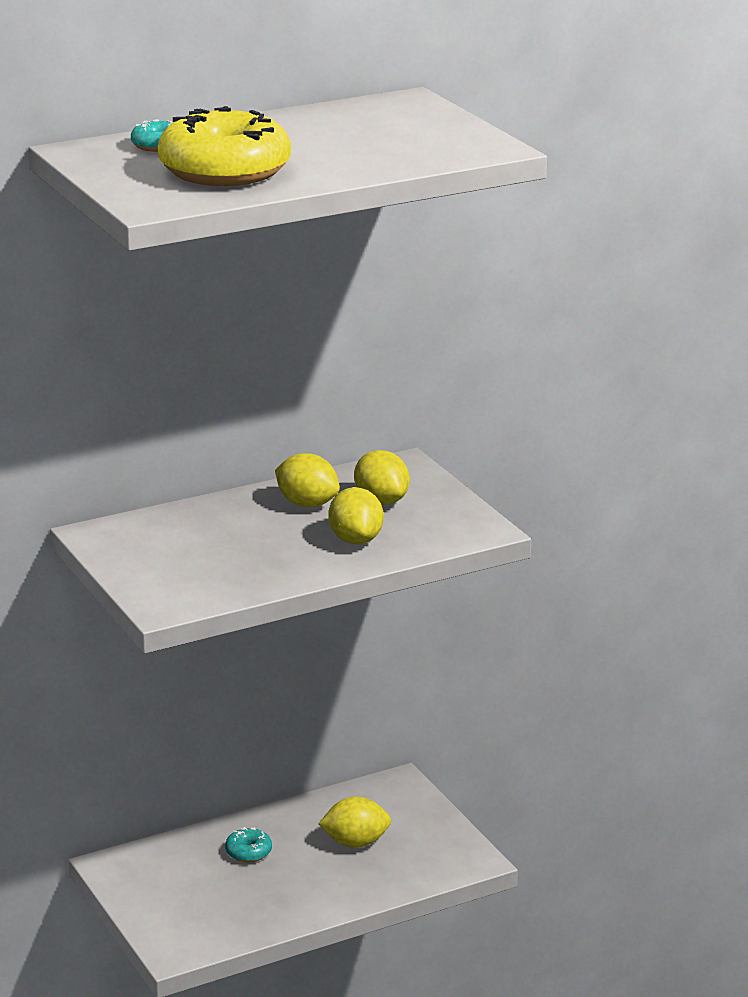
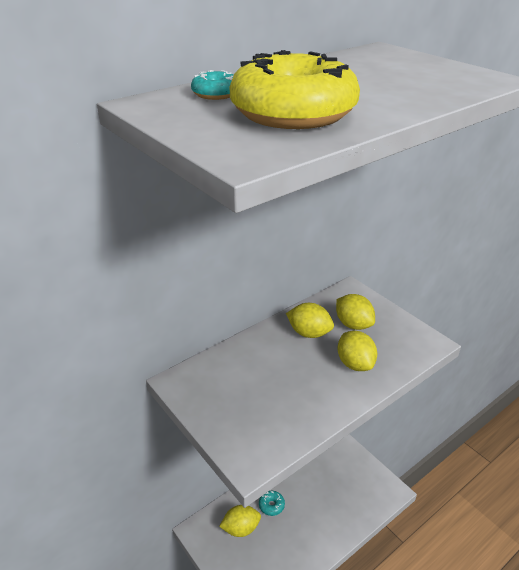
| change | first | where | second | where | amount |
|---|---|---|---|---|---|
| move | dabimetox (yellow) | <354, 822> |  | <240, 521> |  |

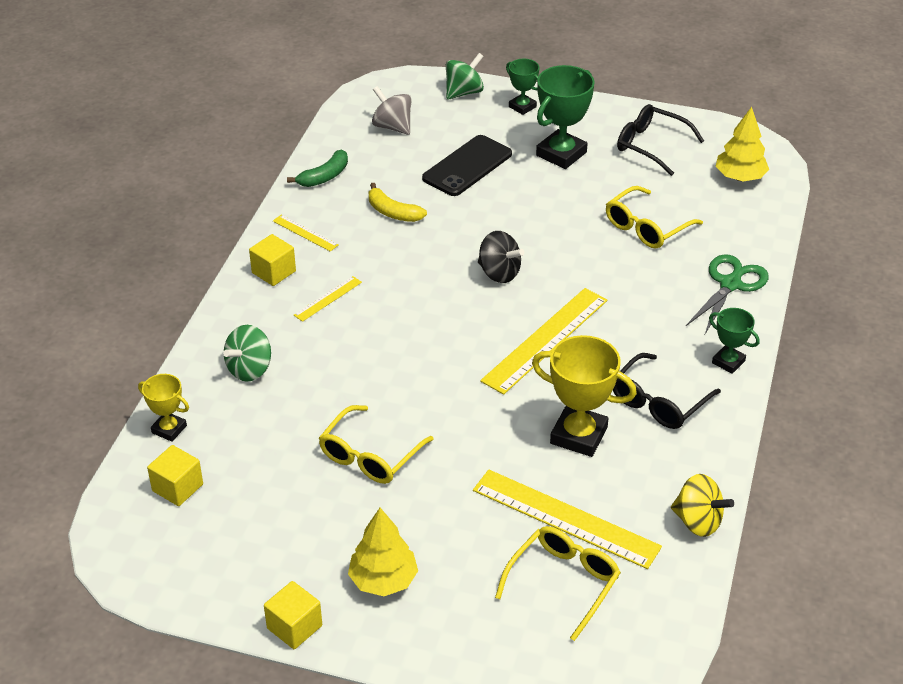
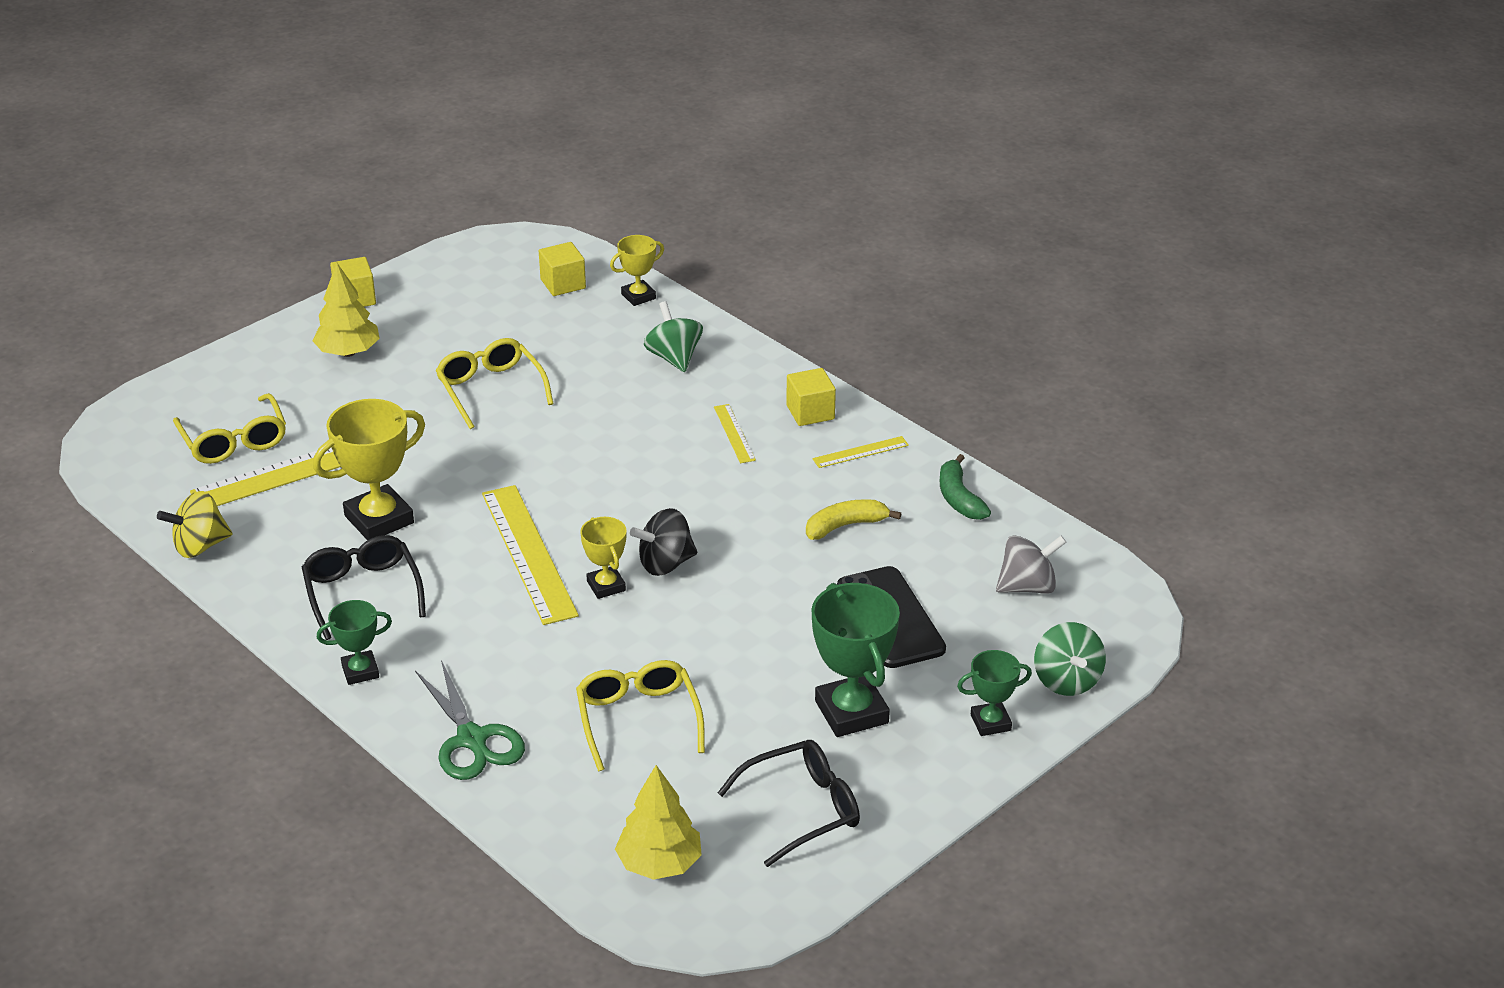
| change | first | where | second | where | amount |
|---|---|---|---|---|---|
| insert |  |  | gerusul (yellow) | <603, 558> |  |

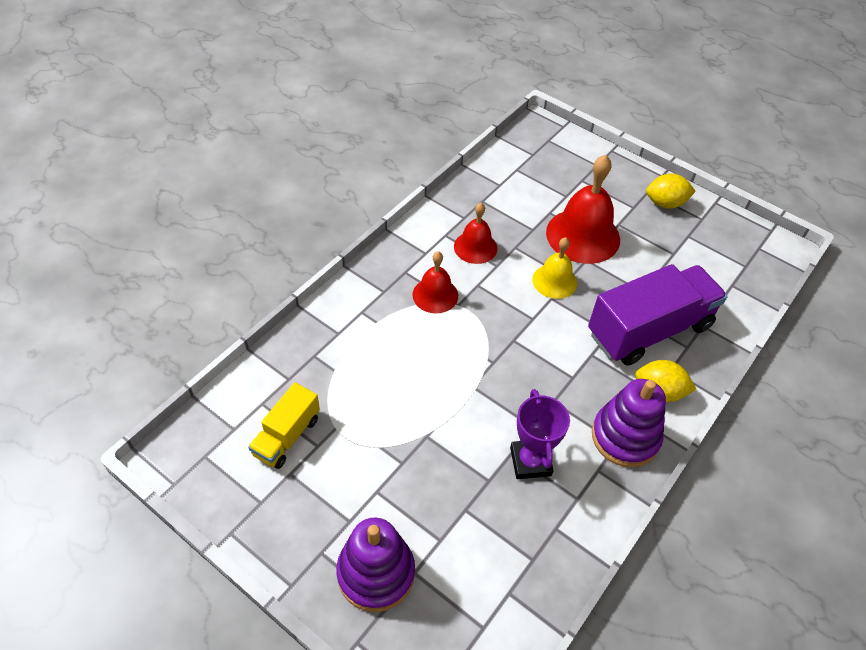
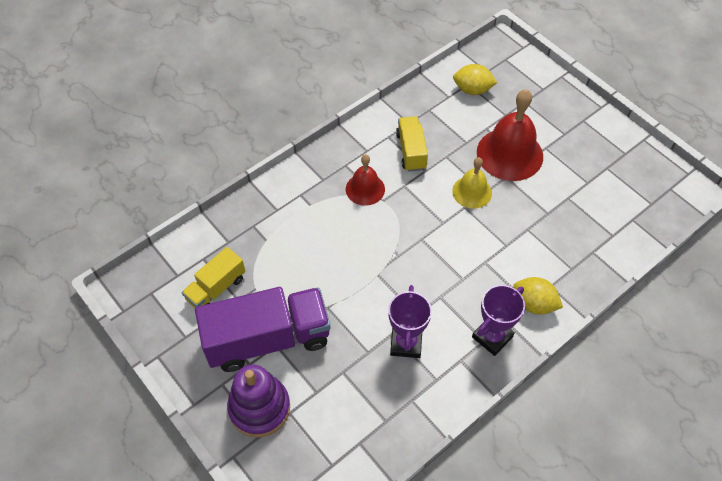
| change | first | where | second | where | amount |
|---|---|---|---|---|---|
| move | dabimetox (yellow) | <671, 191> |  | <475, 79> |  |
| replace | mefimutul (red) | <475, 233> | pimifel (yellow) | <412, 143> |  |
| move | pimifel (purple) | <658, 315> |  | <263, 329> |  |
| replace | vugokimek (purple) | <629, 423> | gerusul (purple) | <498, 320> |  |

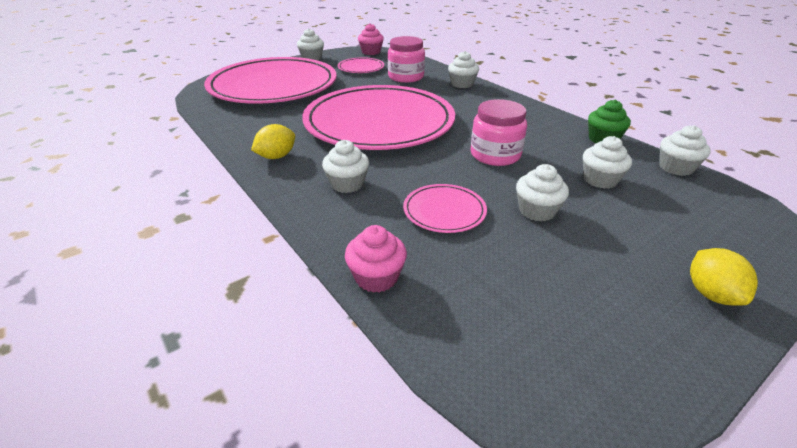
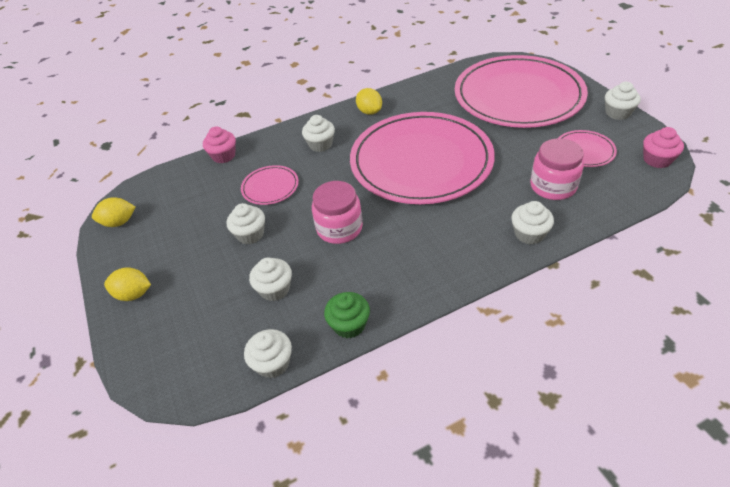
| change | first | where | second | where | amount |
|---|---|---|---|---|---|
| insert |  |  | dabimetox (yellow) | <113, 212> |  |

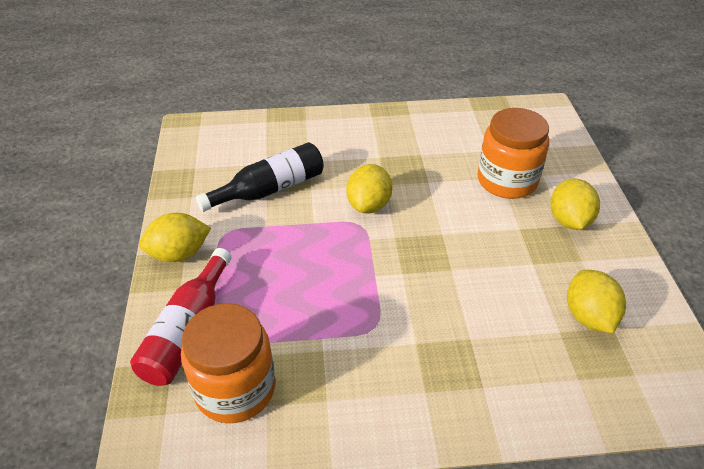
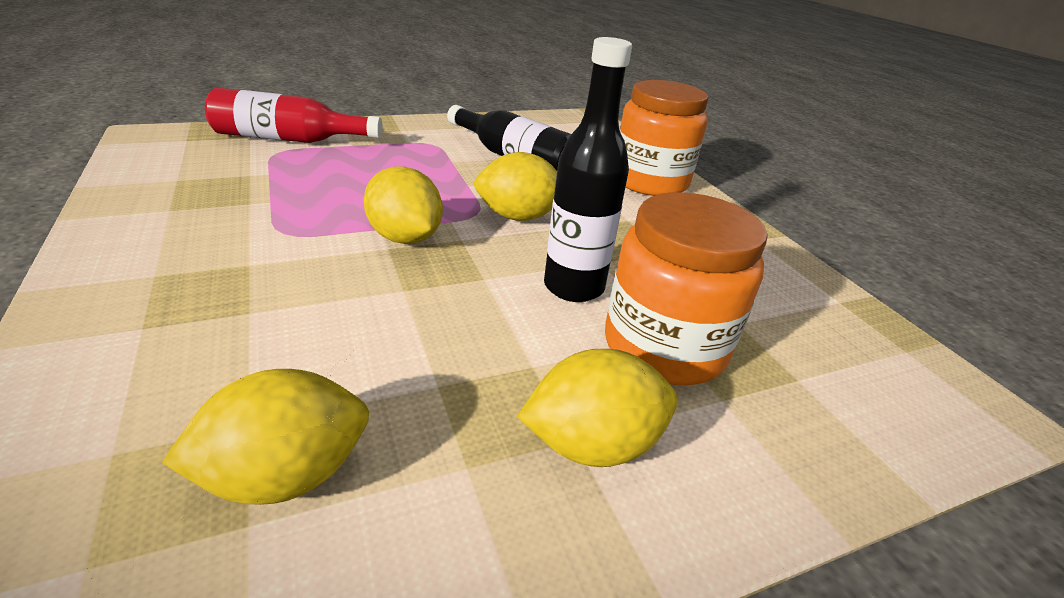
| change | first | where | second | where | amount |
|---|---|---|---|---|---|
| move | dabimetox (yellow) | <175, 237> |  | <403, 205> |  |
| move | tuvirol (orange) | <228, 363> |  | <664, 138> |  |
| insert |  |  | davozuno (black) | <588, 169> |  |

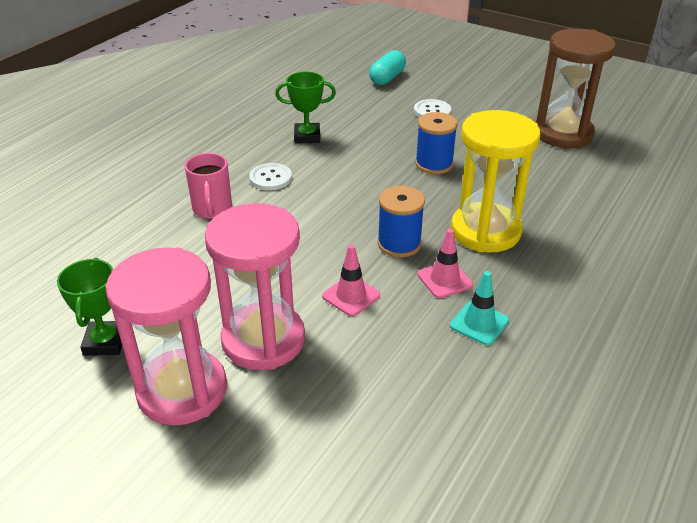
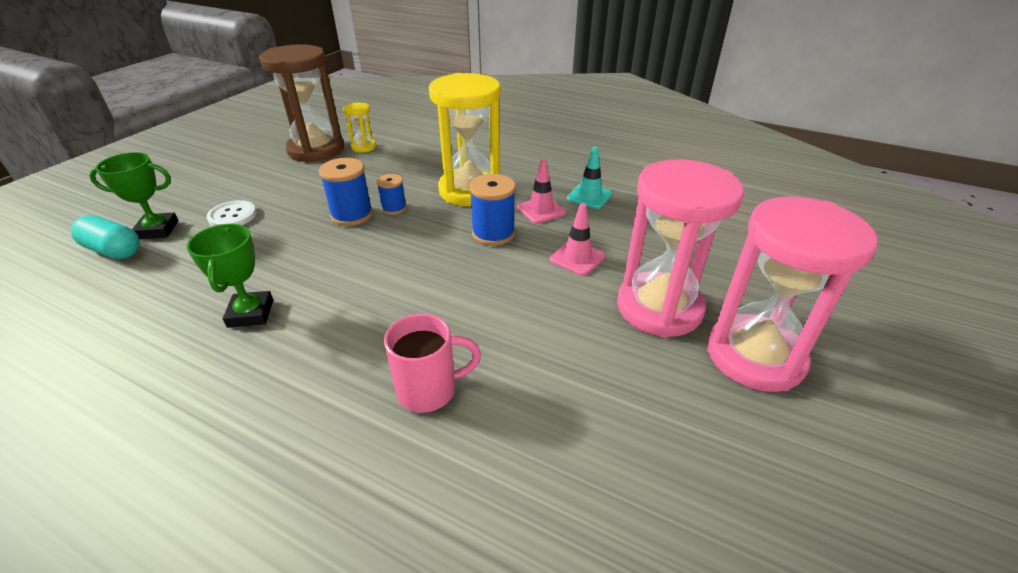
| change | first | where | second | where | amount |
|---|---|---|---|---|---|
| delete | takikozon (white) | <270, 177> |  |  |  |
| move | gerusul (green) | <89, 307> |  | <134, 195> |  |
| insert |  |  | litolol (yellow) | <359, 127> |  |
| insert |  |  | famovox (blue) | <391, 194> |  |

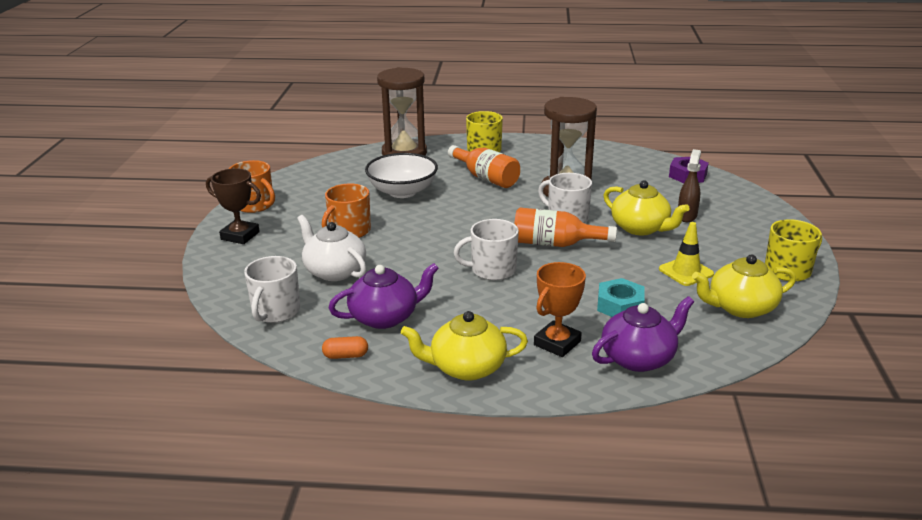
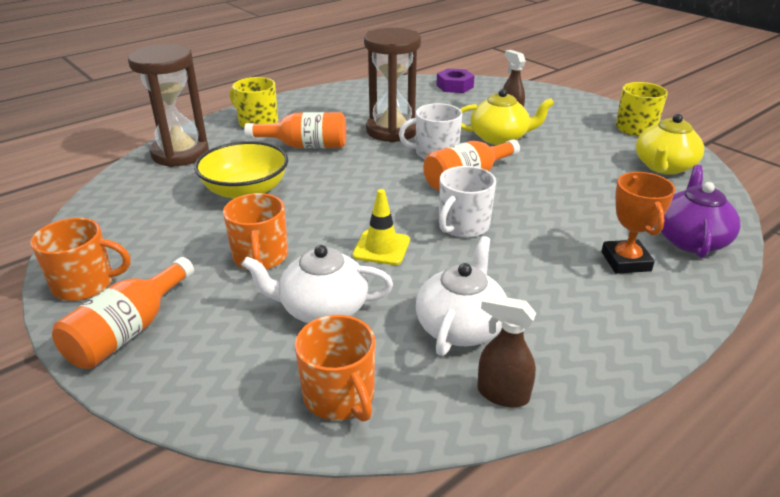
| change | first | where | second | where | amount |
|---|---|---|---|---|---|
| recolor | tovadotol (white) | <401, 175> | tovadotol (yellow) | <241, 170> |  |
| replace | gerusul (brown) | <233, 206> | davozuno (orange) | <123, 313> |  |
| move | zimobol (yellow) | <686, 254> |  | <381, 227> |  |
| recolor | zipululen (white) | <272, 289> | zipululen (orange) | <335, 368> |  |
| recolor | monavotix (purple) | <384, 296> | monavotix (white) | <461, 296> |  |
| delete | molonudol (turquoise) | <621, 297> |  |  |  |
| delete | monavotix (yellow) | <464, 346> |  |  |  |
| replace | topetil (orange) | <345, 347> | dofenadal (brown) | <506, 350> |  |

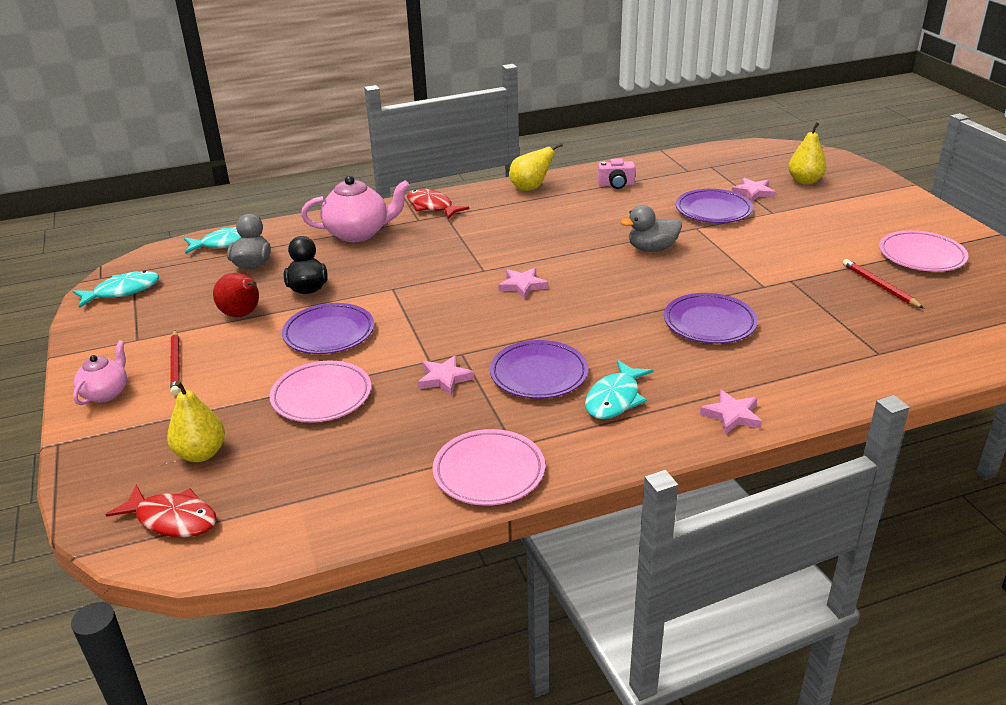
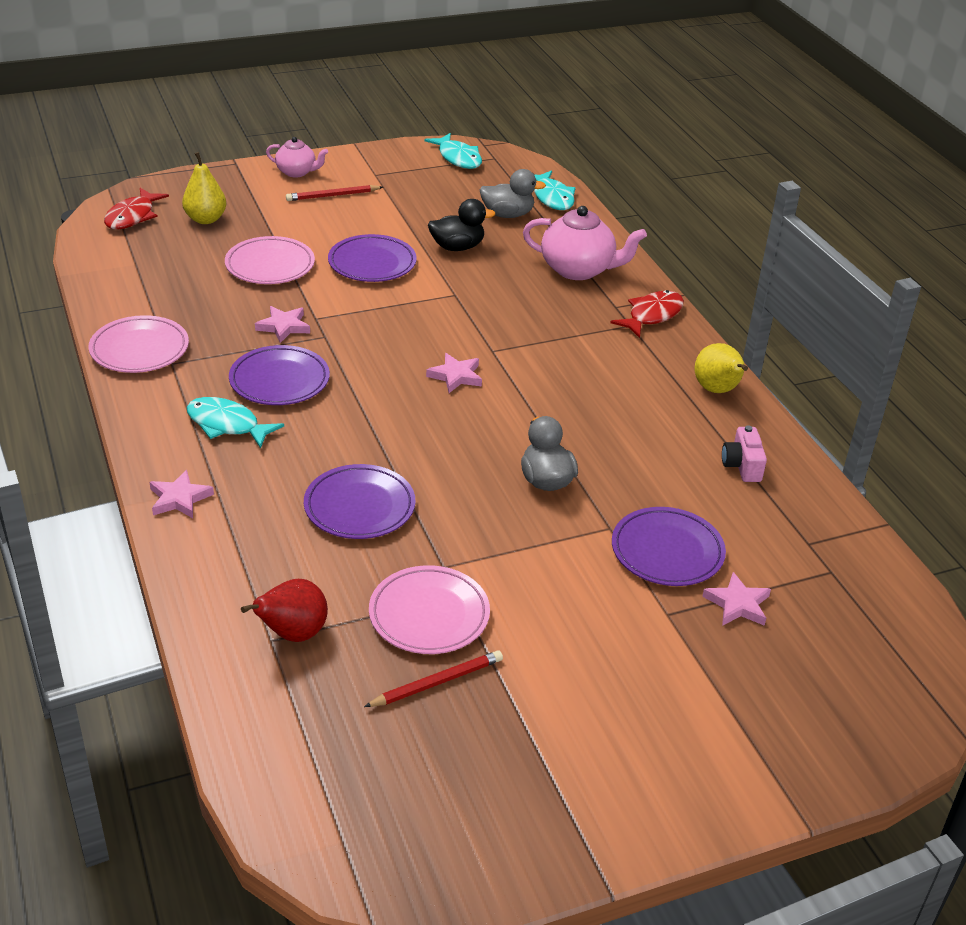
| change | first | where | second | where | amount |
|---|---|---|---|---|---|
| delete | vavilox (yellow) | <807, 153> |  |  |  |
| rotate | monavotix (pink) | <355, 209> |  | <585, 243> | 60 degrees counterclockwise |
| move | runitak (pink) | <923, 251> |  | <429, 609> |  |
| move | vavilox (red) | <236, 295> |  | <284, 610> |  |

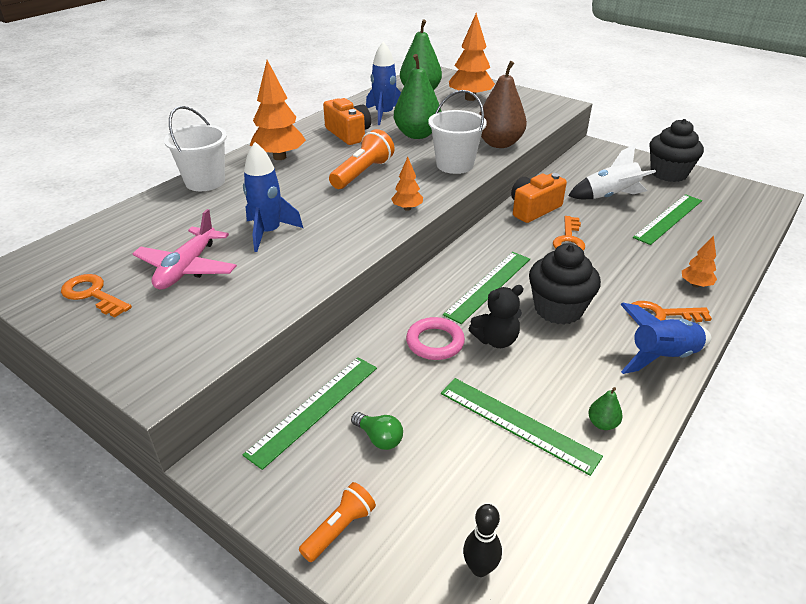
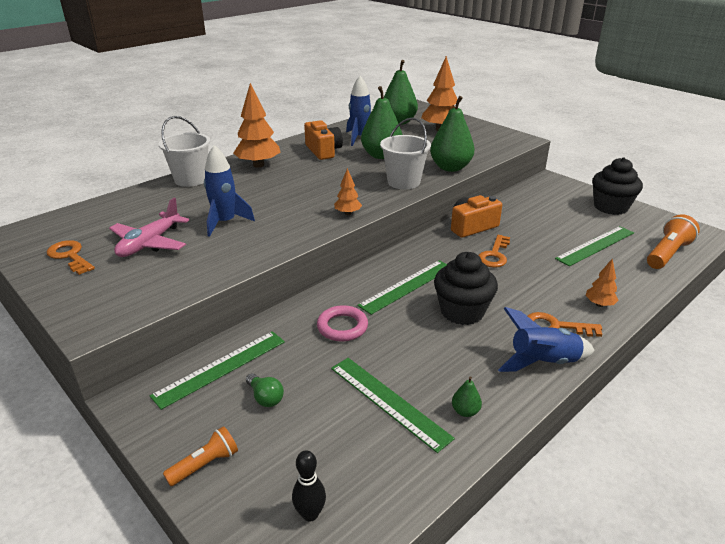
| change | first | where | second | where | amount |
|---|---|---|---|---|---|
| recolor | vavilox (brown) | <503, 104> | vavilox (green) | <452, 134> |  |
| move | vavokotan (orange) | <361, 159> |  | <673, 241> |  |
| delete | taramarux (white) | <612, 171> |  |  |  |
| delete | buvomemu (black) | <496, 316> |  |  |  |

